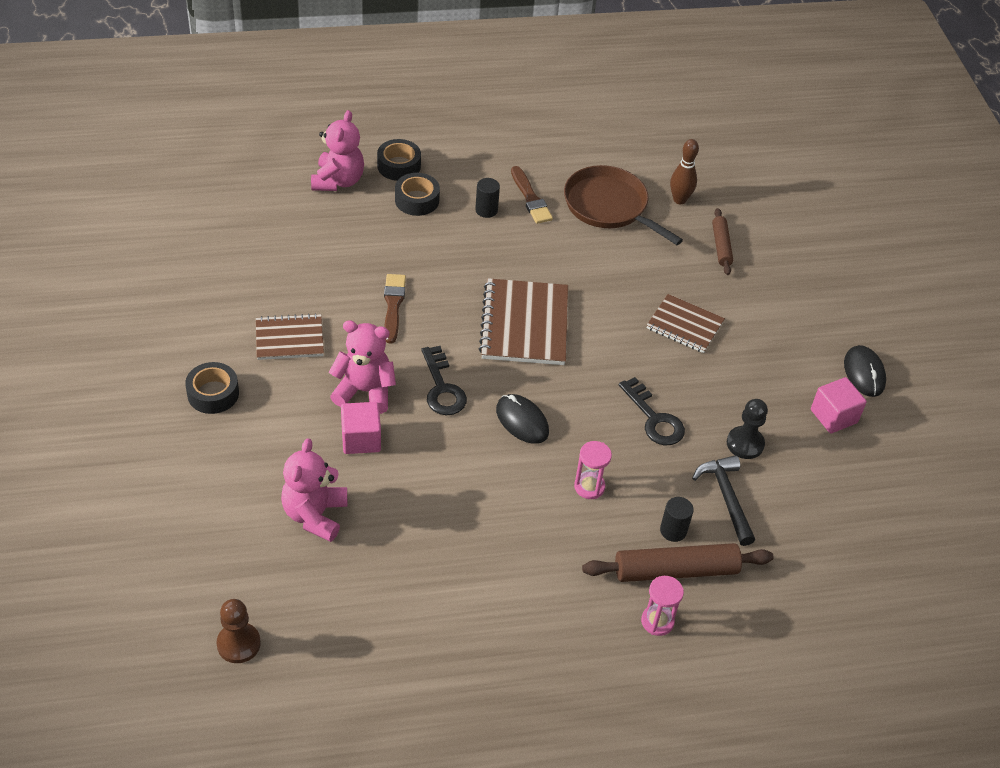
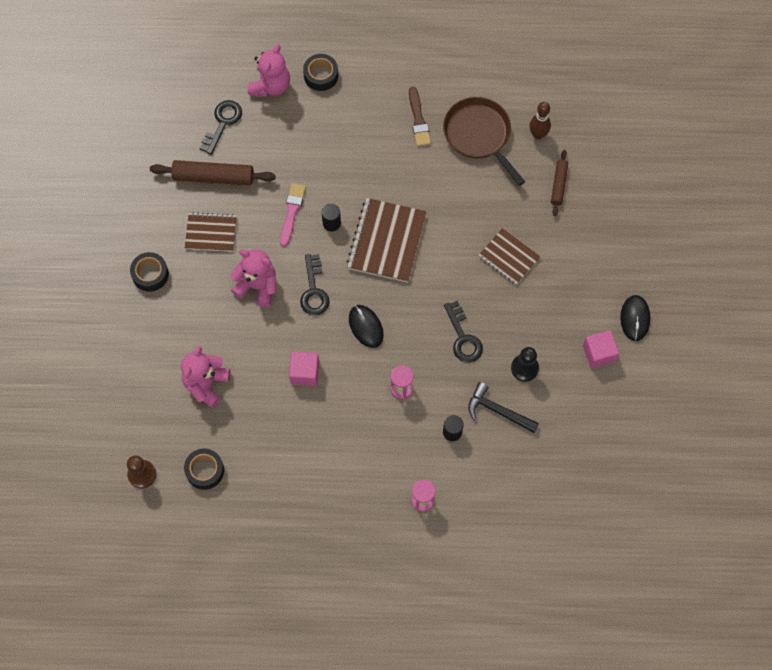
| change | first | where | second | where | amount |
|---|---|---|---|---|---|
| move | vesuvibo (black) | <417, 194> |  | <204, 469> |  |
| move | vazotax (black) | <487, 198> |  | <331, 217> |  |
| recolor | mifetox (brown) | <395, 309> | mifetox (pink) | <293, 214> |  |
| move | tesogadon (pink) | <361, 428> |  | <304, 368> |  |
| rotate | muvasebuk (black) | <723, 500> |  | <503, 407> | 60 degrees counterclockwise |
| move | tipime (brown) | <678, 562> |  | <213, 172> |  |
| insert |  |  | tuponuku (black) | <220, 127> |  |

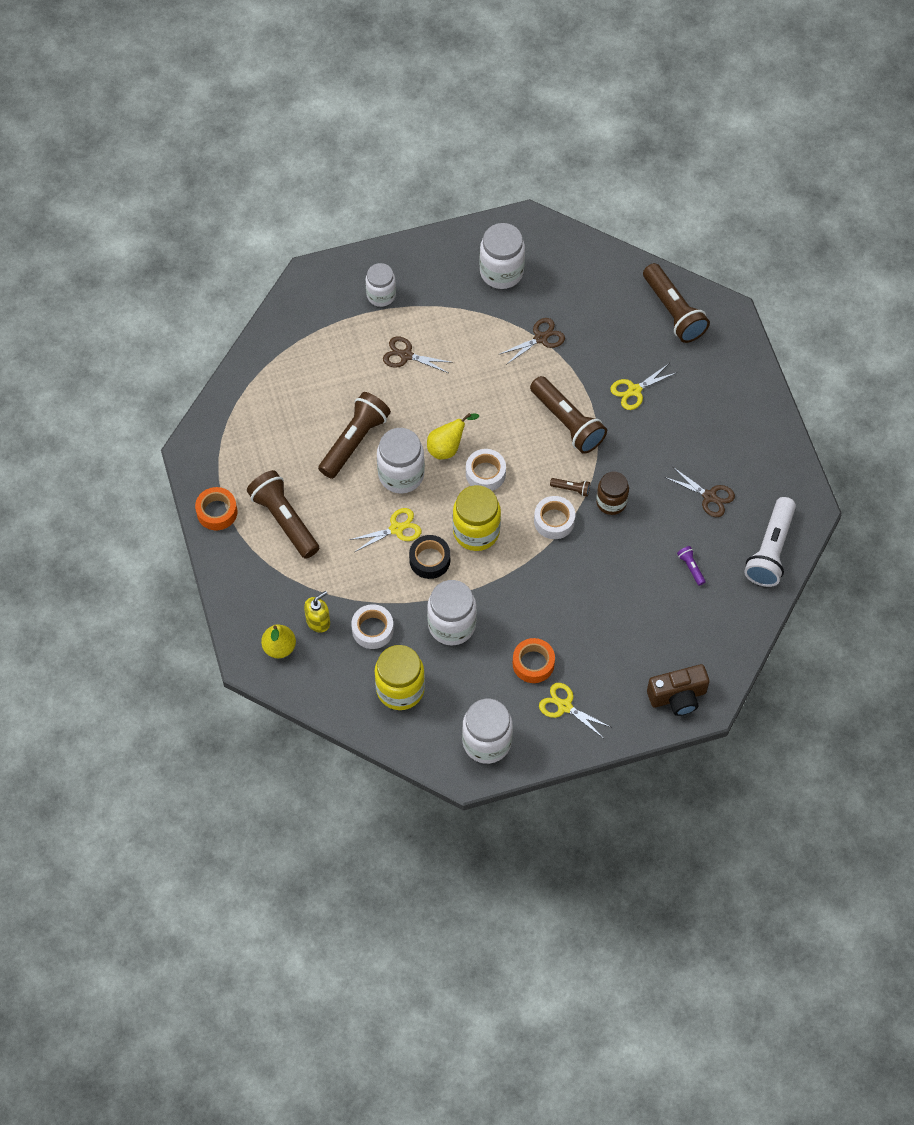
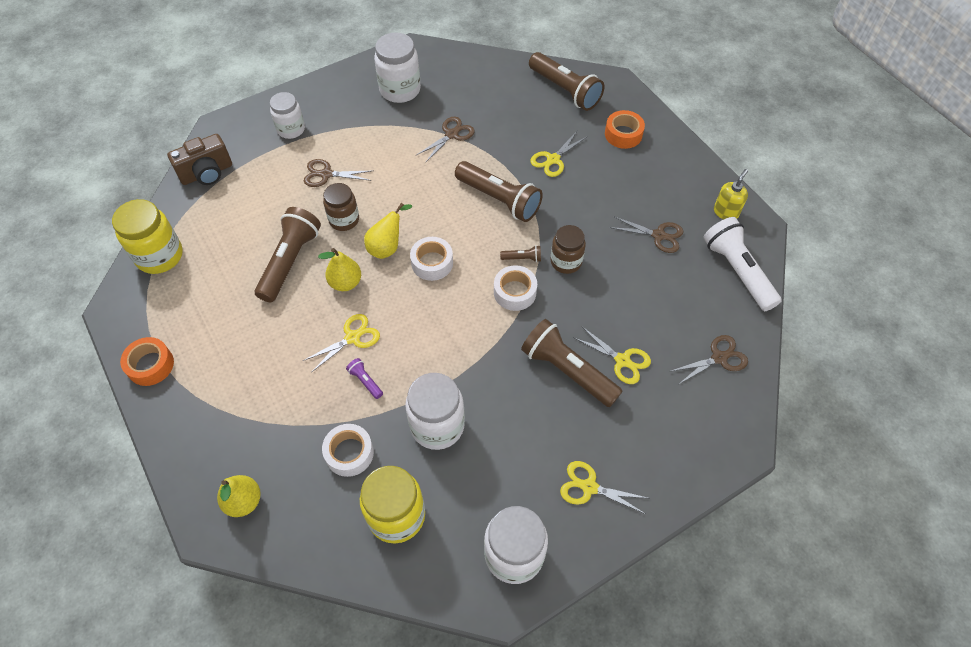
| change | first | where | second | where | amount |
|---|---|---|---|---|---|
| replace | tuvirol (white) | <401, 461> | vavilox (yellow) | <339, 269> |  |
| move | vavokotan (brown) | <283, 514> |  | <572, 363> |  |
| move | tuvirol (yellow) | <477, 518> |  | <147, 236> |  |
| rotate | vavokotan (white) | <770, 542> |  | <742, 264> | 150 degrees clockwise |
| delete | vesuvibo (black) | <429, 557> |  |  |  |
| move | vavokotan (purple) | <691, 566> |  | <364, 378> |  |
| move | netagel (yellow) | <317, 612> |  | <731, 194> |  |
| move | vesuvibo (orange) | <534, 660> |  | <625, 129> |  |
| move | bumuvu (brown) | <678, 690> |  | <199, 159> |  |
| insert |  |  | tuvirol (brown) | <341, 207> |  |
| insert |  |  | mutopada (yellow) | <612, 355> |  |
| insert |  |  | mutopada (brown) | <708, 360> |  |

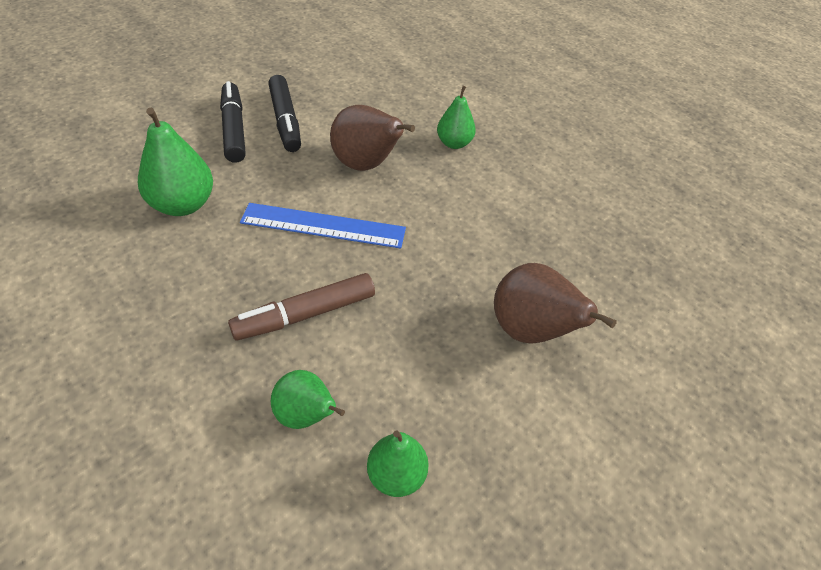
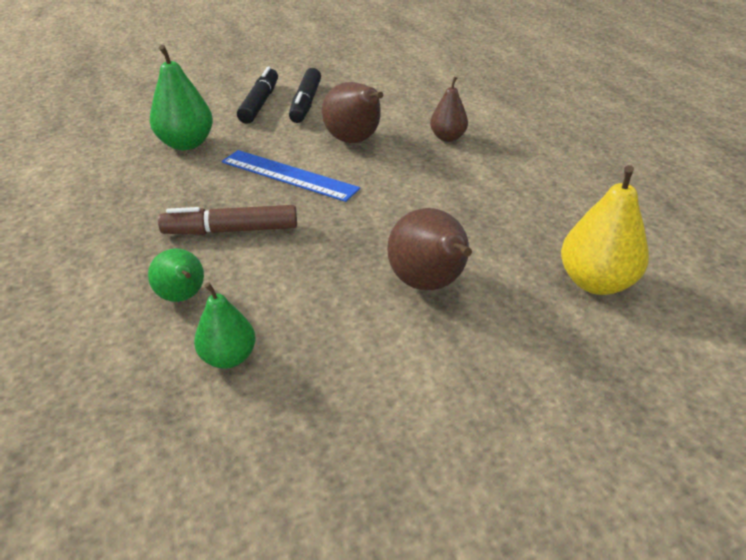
| change | first | where | second | where | amount |
|---|---|---|---|---|---|
| recolor | vavilox (green) | <456, 117> | vavilox (brown) | <449, 109> |  |
| insert |  |  | vavilox (yellow) | <605, 230> |  |

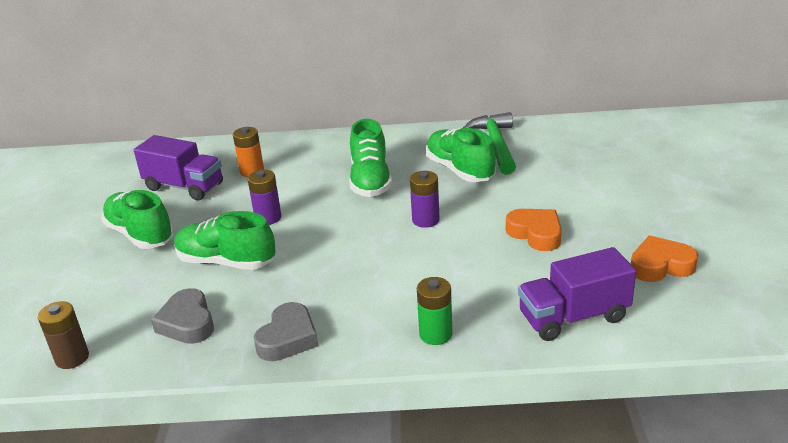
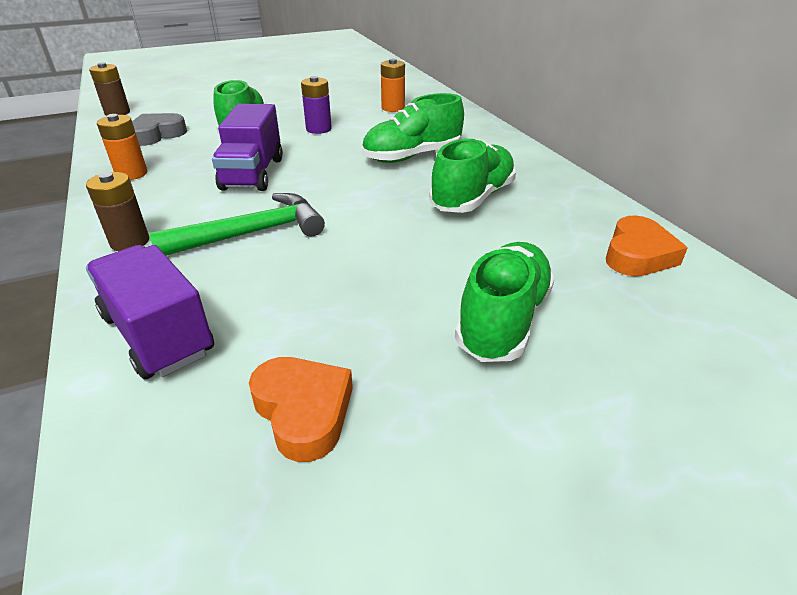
| change | first | where | second | where | amount |
|---|---|---|---|---|---|
| move | muvasebuk (green) | <489, 143> |  | <237, 224> |  |
| move | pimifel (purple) | <178, 167> |  | <247, 147> |  |
| delete | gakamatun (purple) | <425, 199> |  |  |  |
| move | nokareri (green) | <137, 219> |  | <505, 302> |  |
| move | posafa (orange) | <534, 230> |  | <647, 246> |  |
| recolor | gakamatun (green) | <434, 311> | gakamatun (brown) | <117, 211> |  |
| replace | posafa (grey) | <286, 331> | gakamatun (orange) | <122, 147> |  |

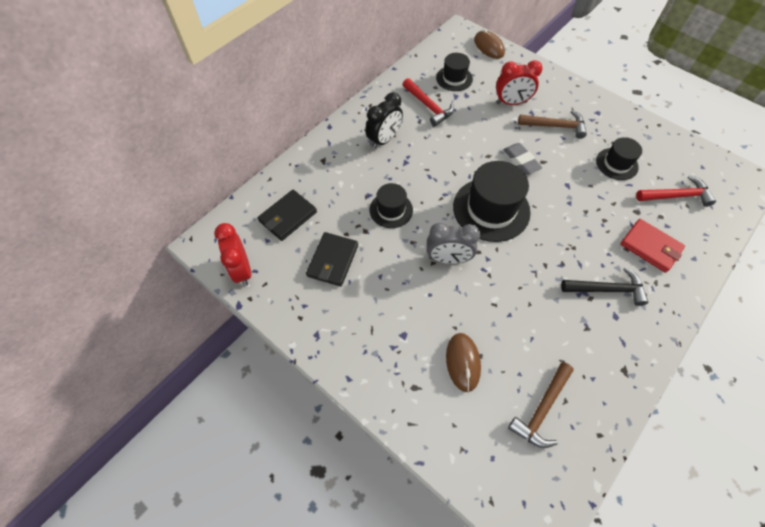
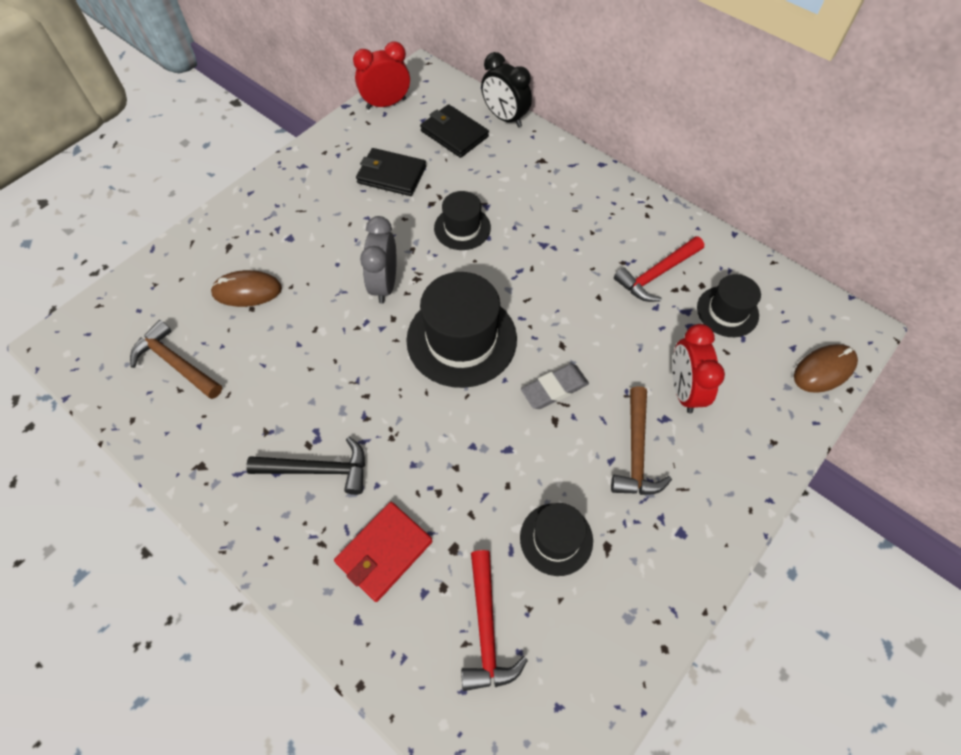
| change | first | where | second | where | amount |
|---|---|---|---|---|---|
| move | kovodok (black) | <384, 120> |  | <506, 89> |  |
| rotate | muvasebuk (black) | <604, 286> |  | <305, 466> | 90 degrees counterclockwise |

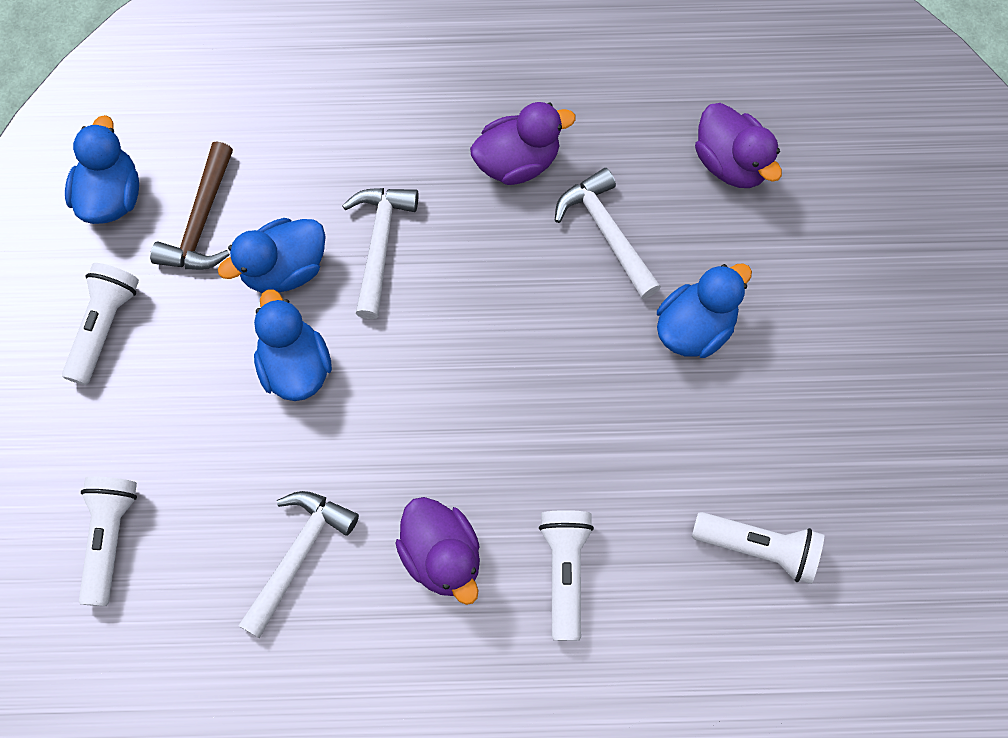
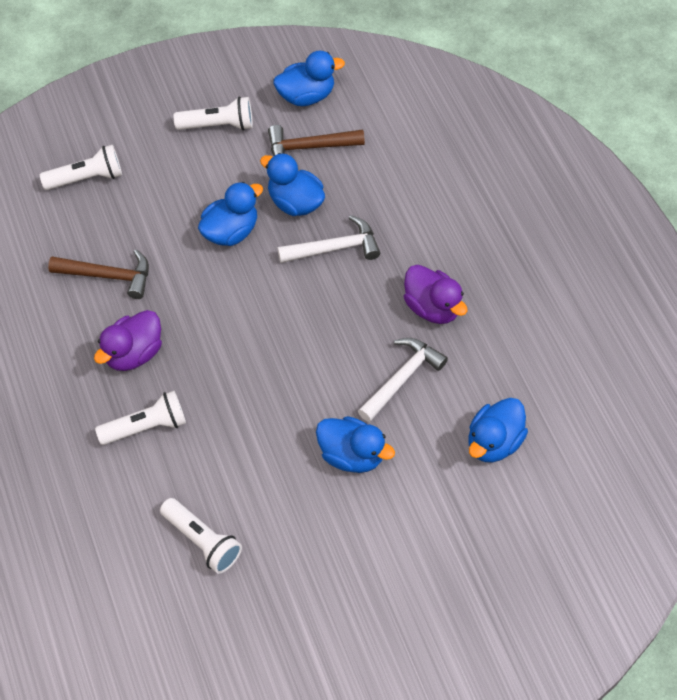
| change | first | where | second | where | amount |
|---|---|---|---|---|---|
| recolor | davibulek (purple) | <738, 145> | davibulek (blue) | <498, 430> |  |
| recolor | muvasebuk (white) | <298, 564> | muvasebuk (brown) | <98, 274> |  |
| rotate | vavokotan (white) | <758, 548> |  | <201, 536> | 45 degrees counterclockwise |

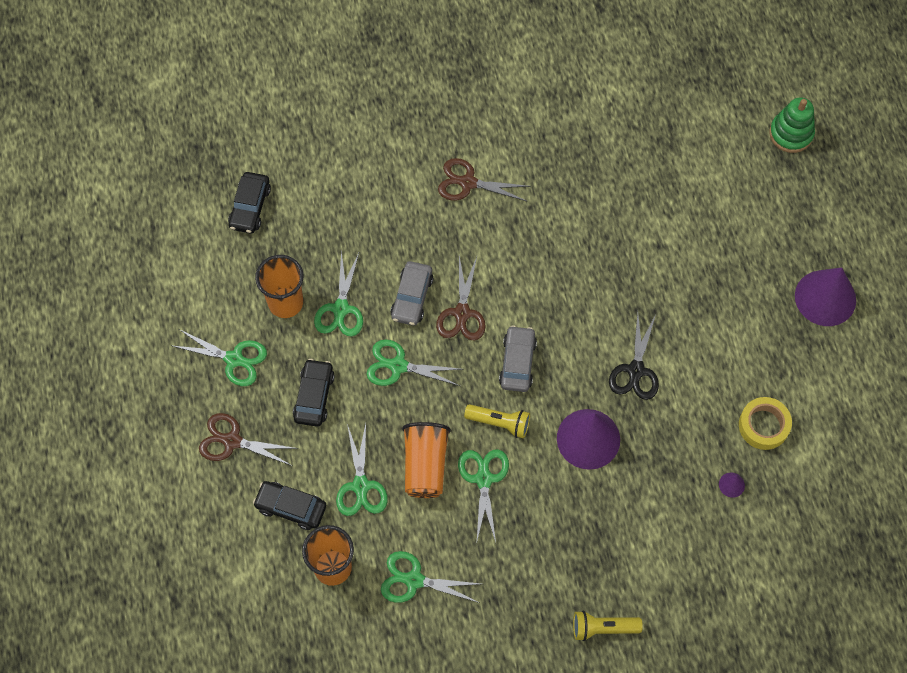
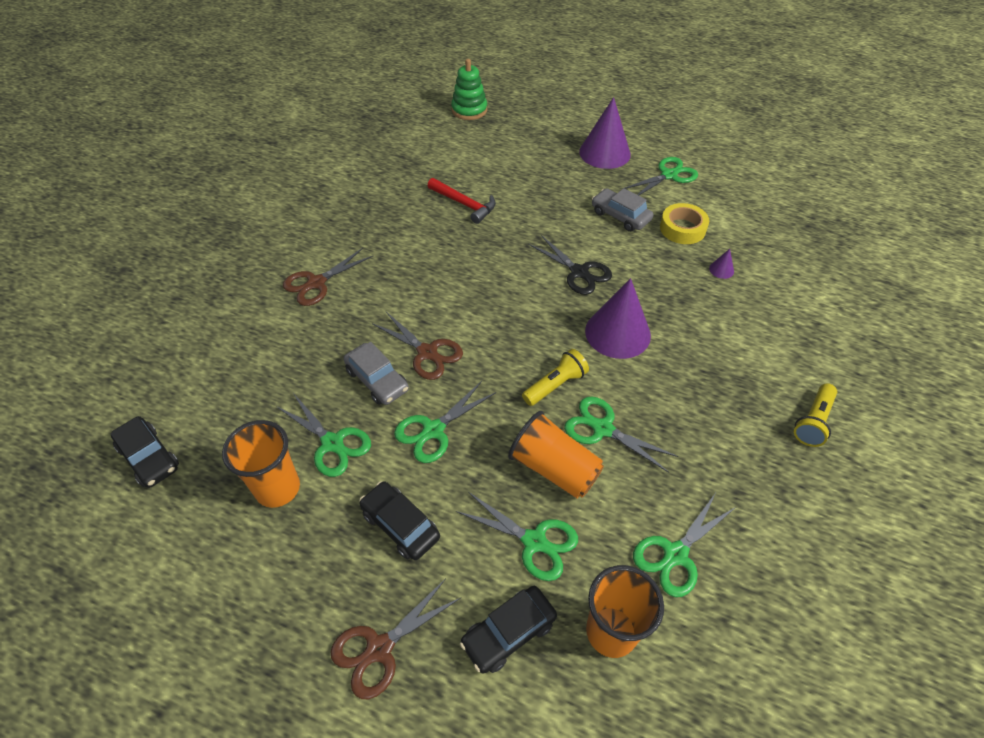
| change | first | where | second | where | amount |
|---|---|---|---|---|---|
| move | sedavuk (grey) | <518, 358> |  | <622, 210> |  |
| move | mutopada (green) | <220, 357> |  | <661, 176> |  |
| insert |  |  | muvasebuk (red) | <462, 201> |  |

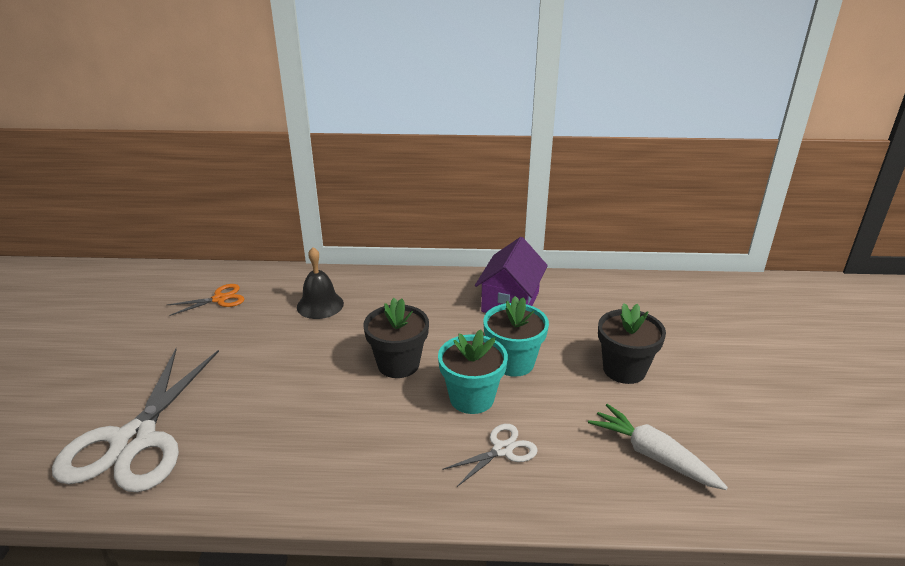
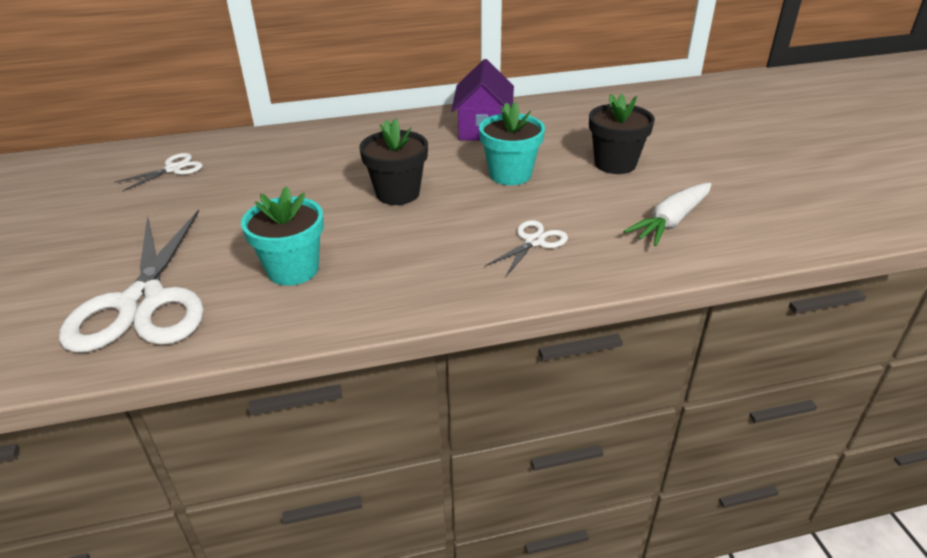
| change | first | where | second | where | amount |
|---|---|---|---|---|---|
| delete | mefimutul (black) | <320, 283> |  |  |  |
| recolor | mutopada (orange) | <205, 300> | mutopada (white) | <158, 172> |  |
| move | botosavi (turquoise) | <473, 371> |  | <282, 236> |  |
| rotate | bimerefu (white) | <658, 447> |  | <668, 214> | 75 degrees counterclockwise |

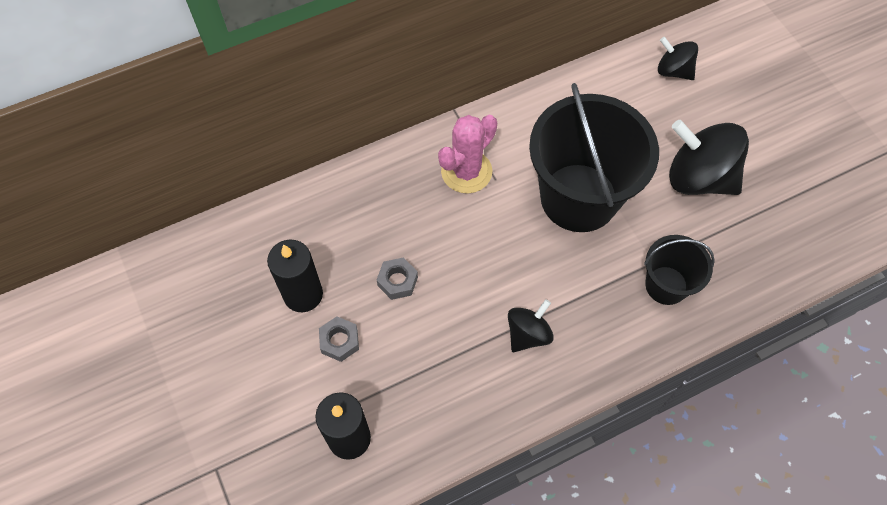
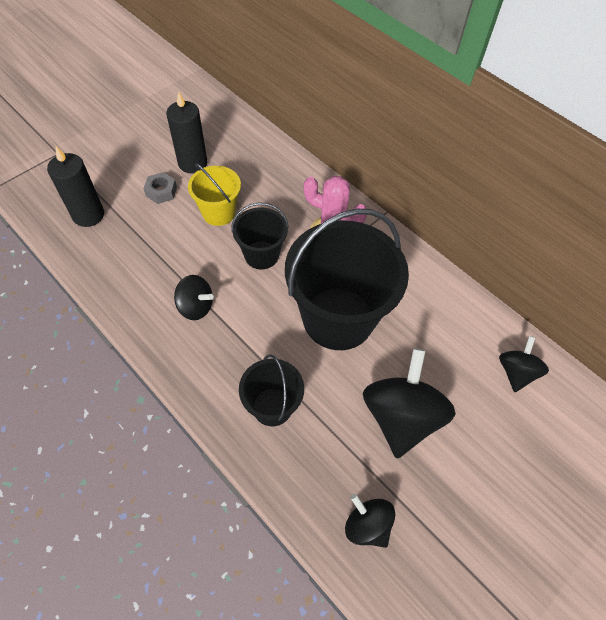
| change | first | where | second | where | amount |
|---|---|---|---|---|---|
| replace | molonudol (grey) | <397, 278> | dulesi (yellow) | <214, 194> |  |
| insert |  |  | dulesi (black) | <260, 235> |  |
| insert |  |  | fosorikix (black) | <370, 521> |  |

